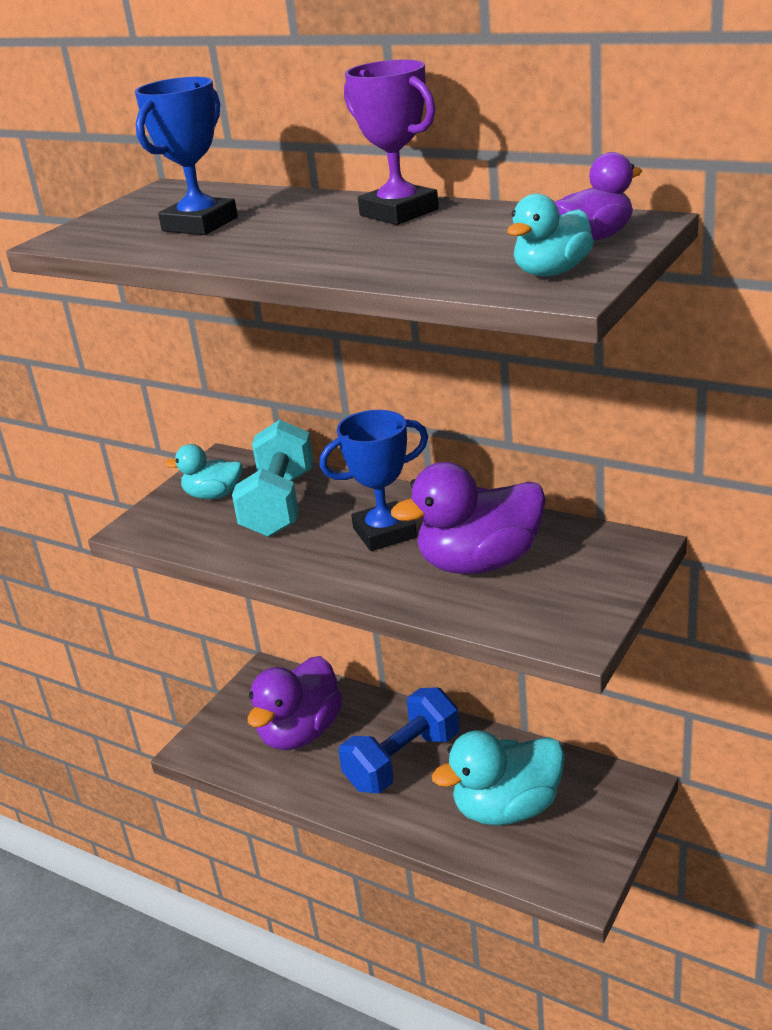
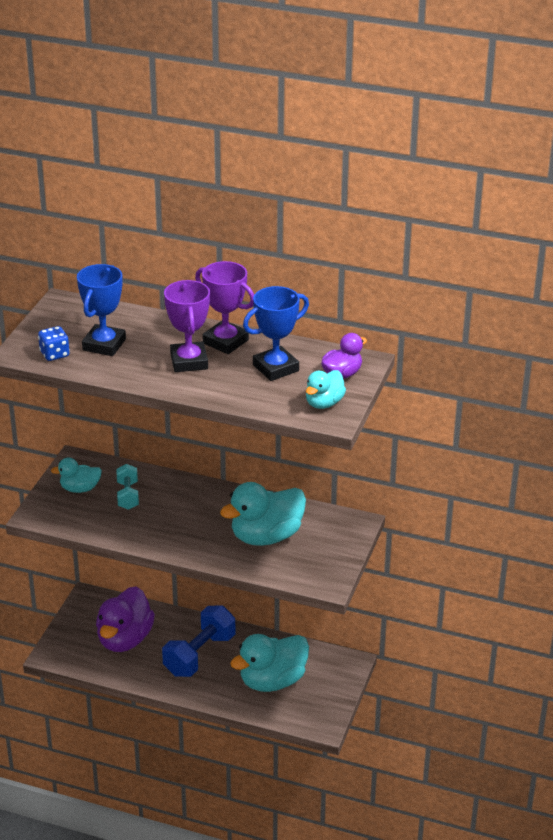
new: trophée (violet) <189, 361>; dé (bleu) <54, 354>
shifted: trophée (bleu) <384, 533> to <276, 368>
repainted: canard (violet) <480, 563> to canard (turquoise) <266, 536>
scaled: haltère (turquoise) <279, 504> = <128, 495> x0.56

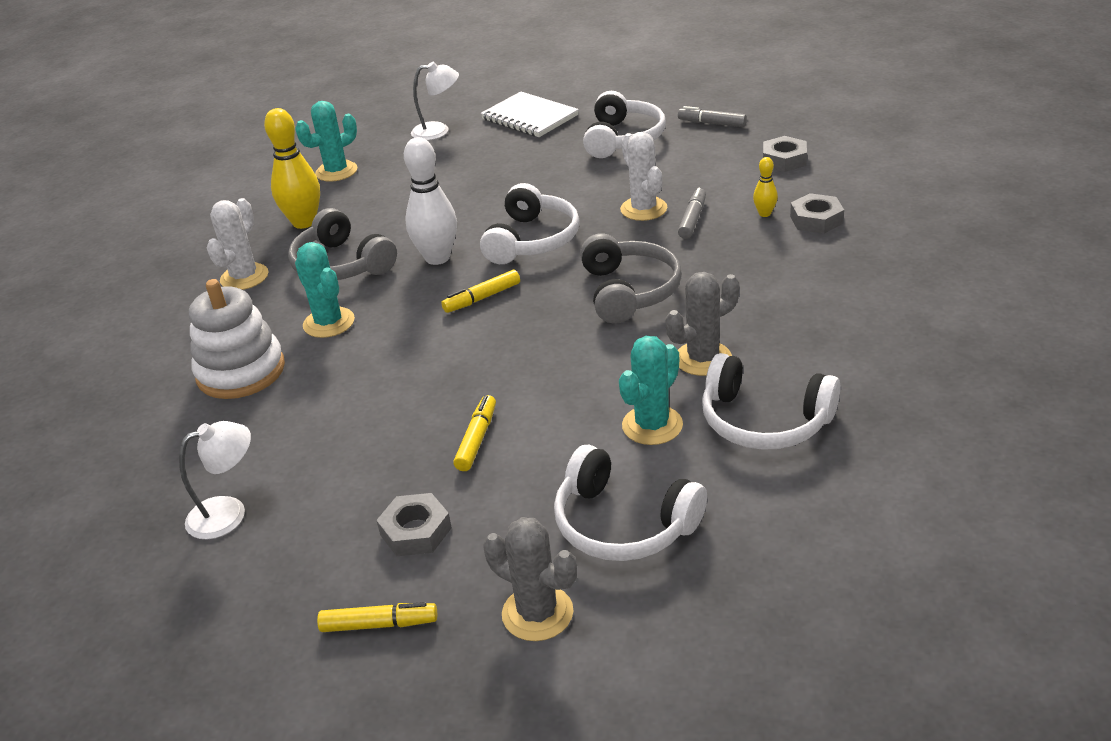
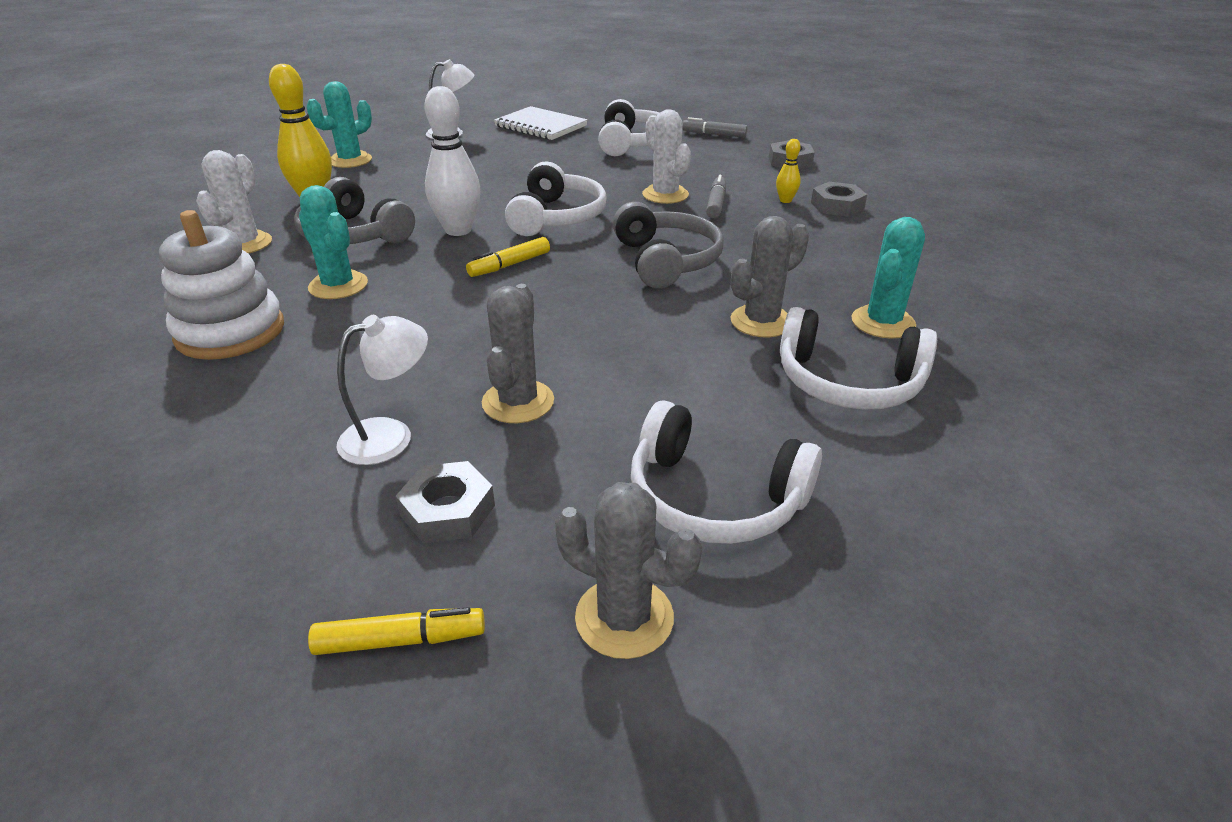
shifted: cactus (turquoise) <652, 425> to <883, 322>; lampe (blanc) <228, 513> to <390, 436>
swapped: feutre (jaune) <477, 439> to cactus (gris) <518, 402>

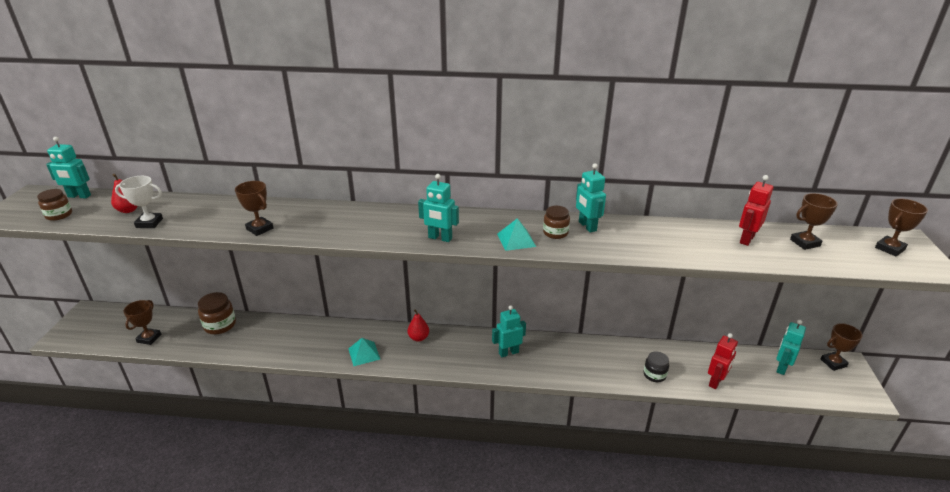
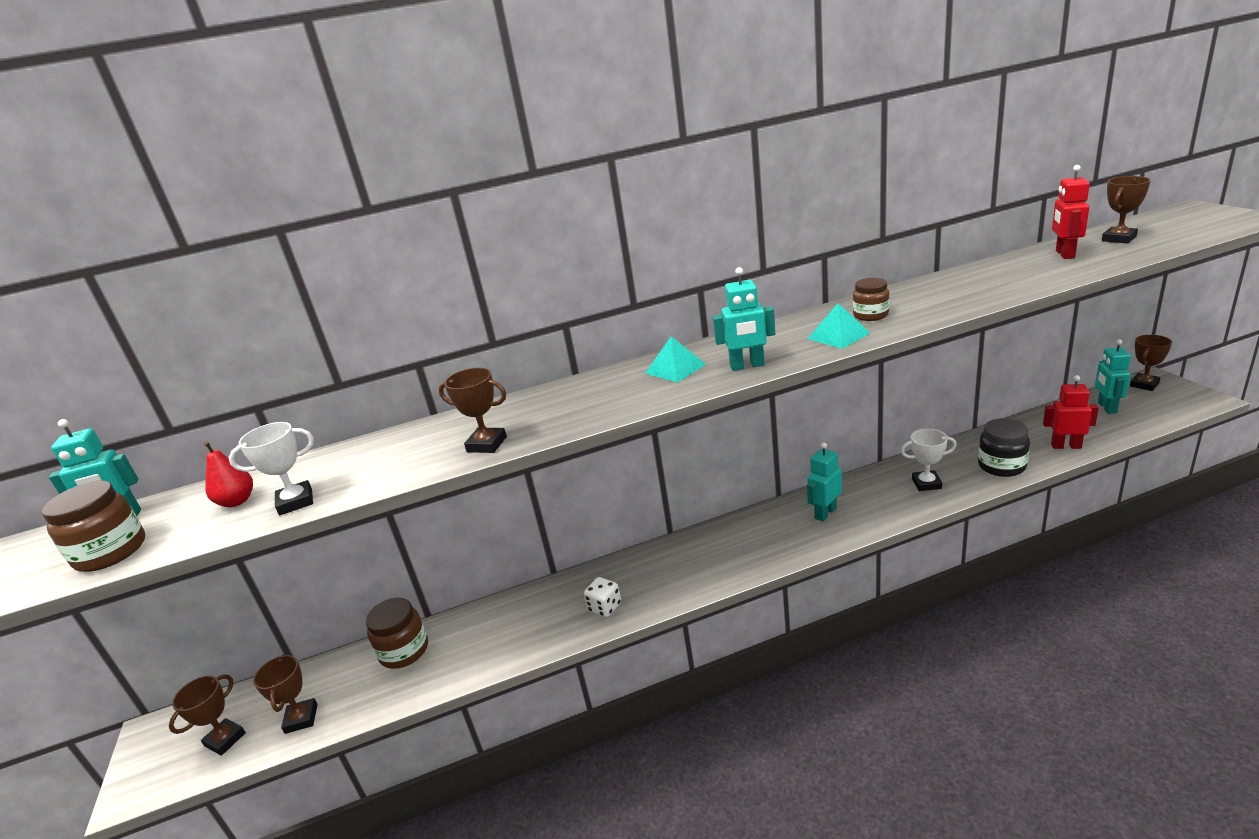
gone: robot (turquoise) <587, 226>; poire (rouge) <418, 338>
new: trophée (blanc) <926, 483>; dé (blanc) <605, 607>
shifted: trophée (marron) <889, 248> to <225, 739>; pyramide (turquoise) <364, 353> to <675, 368>
rotated: robot (rouge) <716, 382> = <1066, 446> 90 degrees counterclockwise
scaled: bocal (marron) <59, 215> = <111, 552> x1.52; bocal (noir) <654, 375> = <1001, 466> x1.52

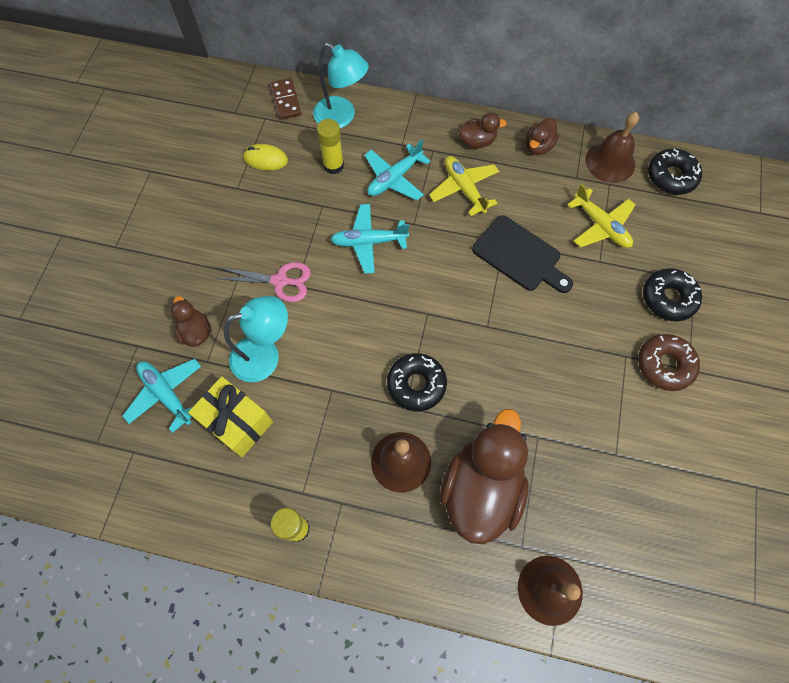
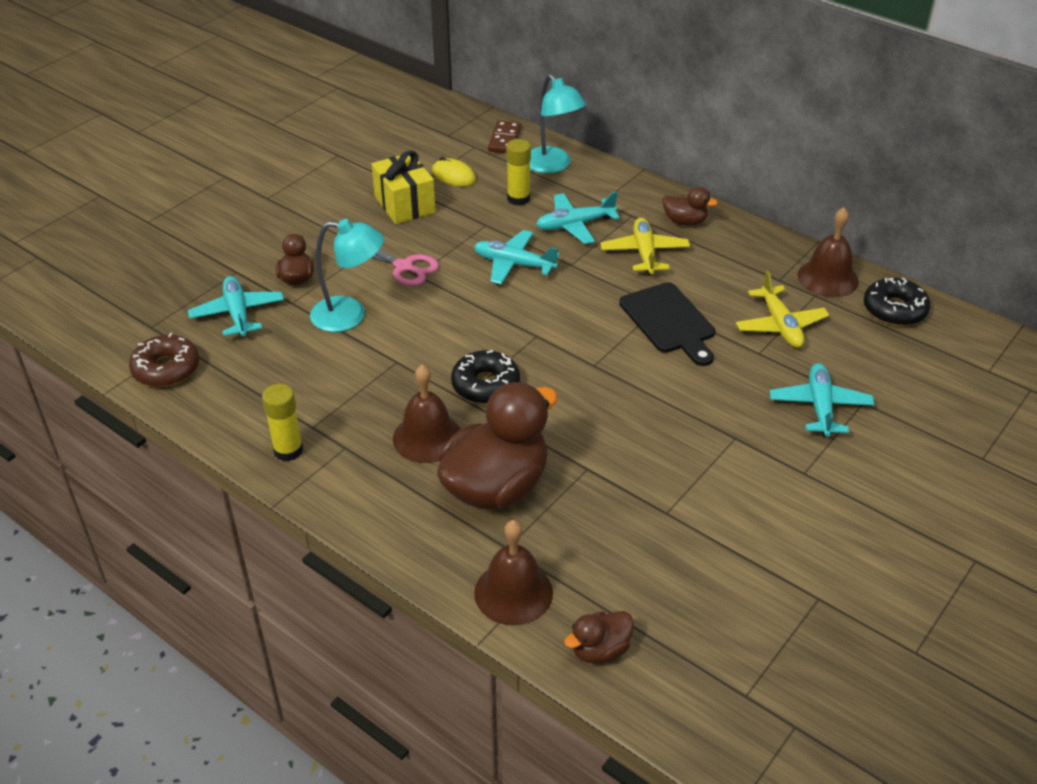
shifted: canard (marron) <538, 146> to <600, 650>; beignet (marron) <664, 365> to <166, 369>; cadeau (jaune) <237, 422> to <404, 204>
swapped: beignet (noir) <668, 298> to avion (turquoise) <820, 407>

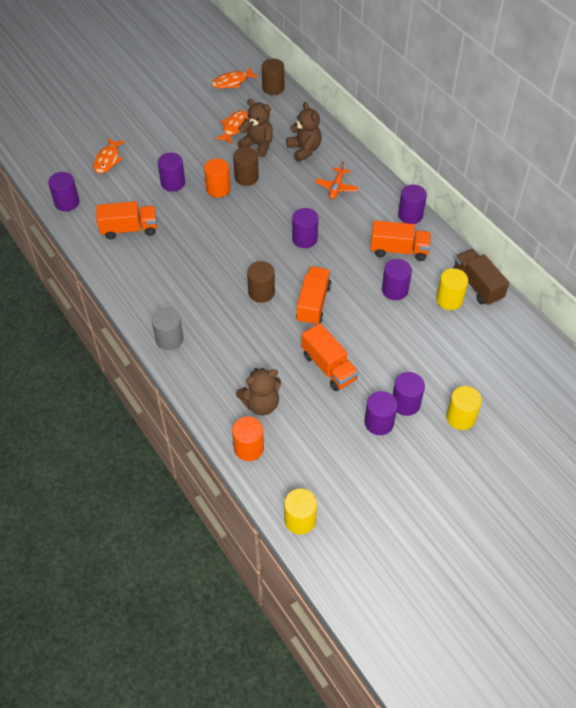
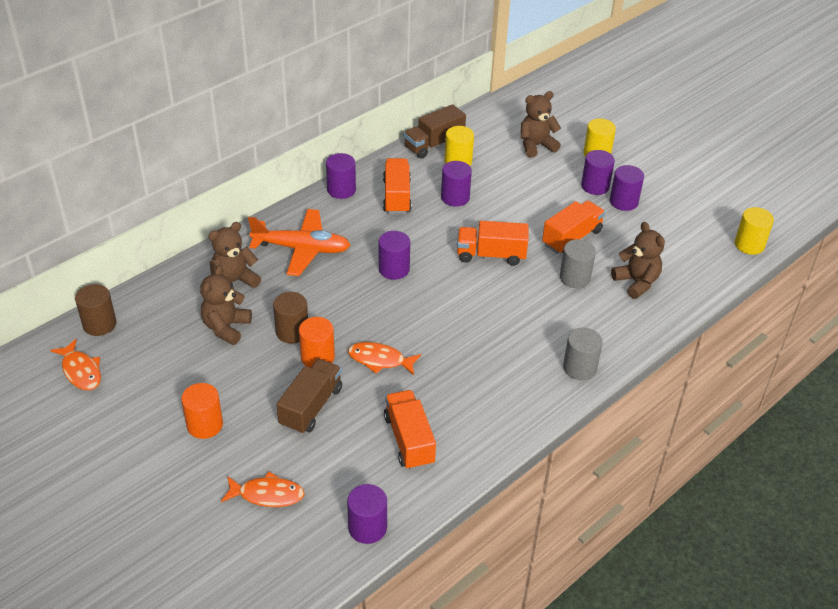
gone: cylindre (marron) <261, 292>
new: ours en peluche (marron) <536, 146>; cylindre (gris) <575, 278>
shifted: poisson (orange) <234, 127> to <380, 360>; cylindre (orange) <248, 448> to <205, 425>
swapped: cylindre (violet) <173, 183> to camion (marron) <311, 407>
scaled: avion (orange) <336, 187> = <302, 249> x1.81

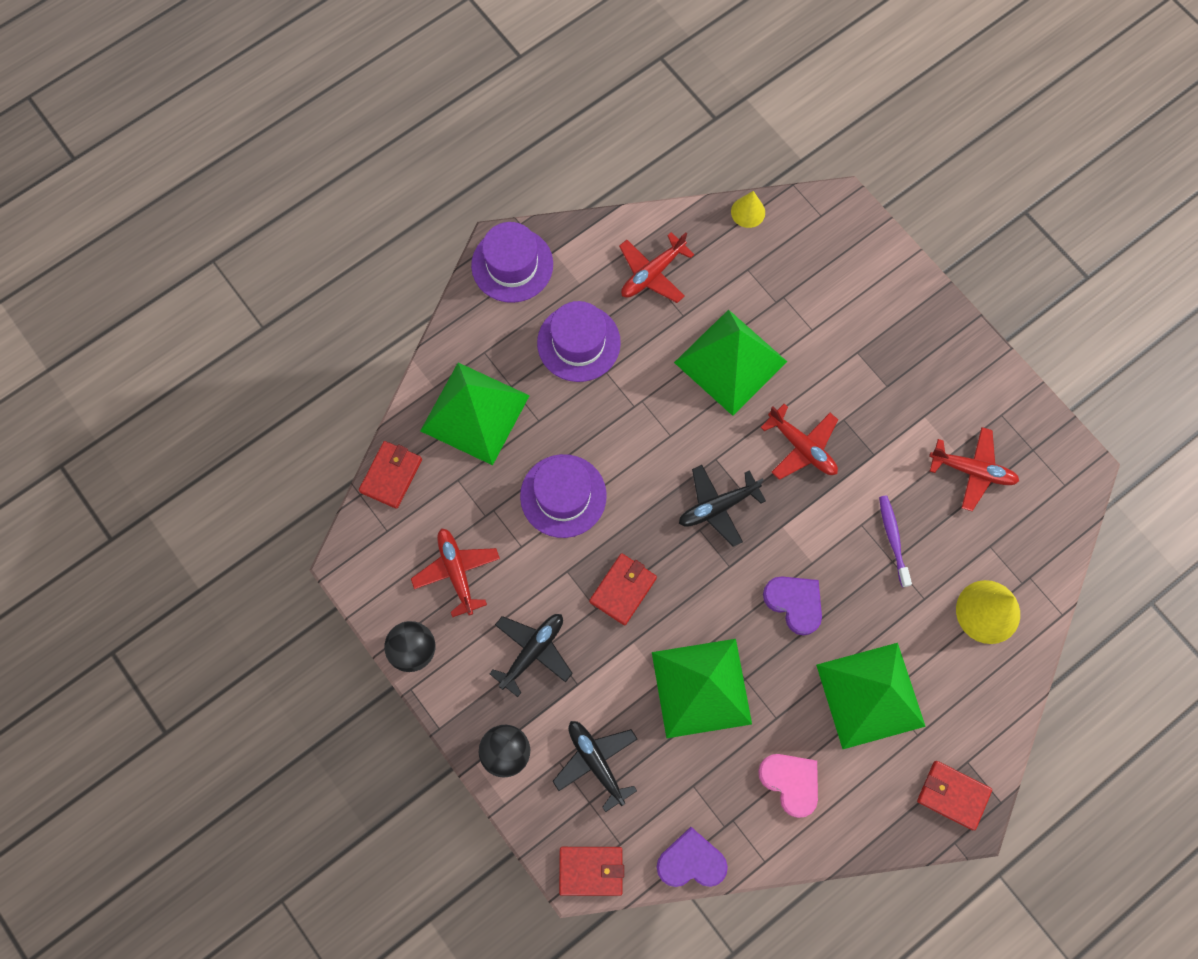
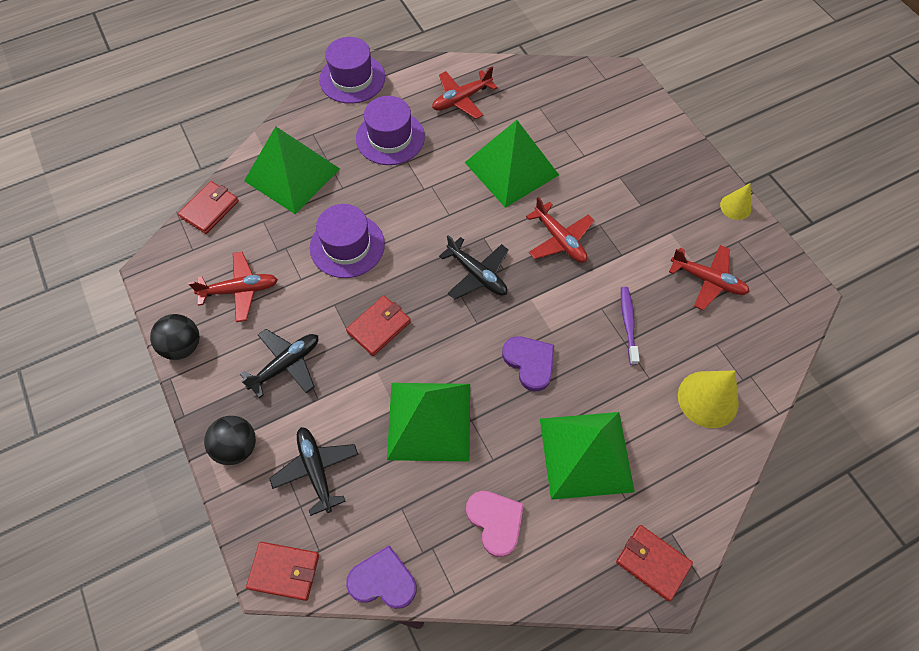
shifted: cône (jaune) <748, 212> to <735, 207>
rotated: avion (noir) <717, 507> = <477, 274> 120 degrees counterclockwise; avion (rouge) <456, 572> = <240, 290> 90 degrees clockwise

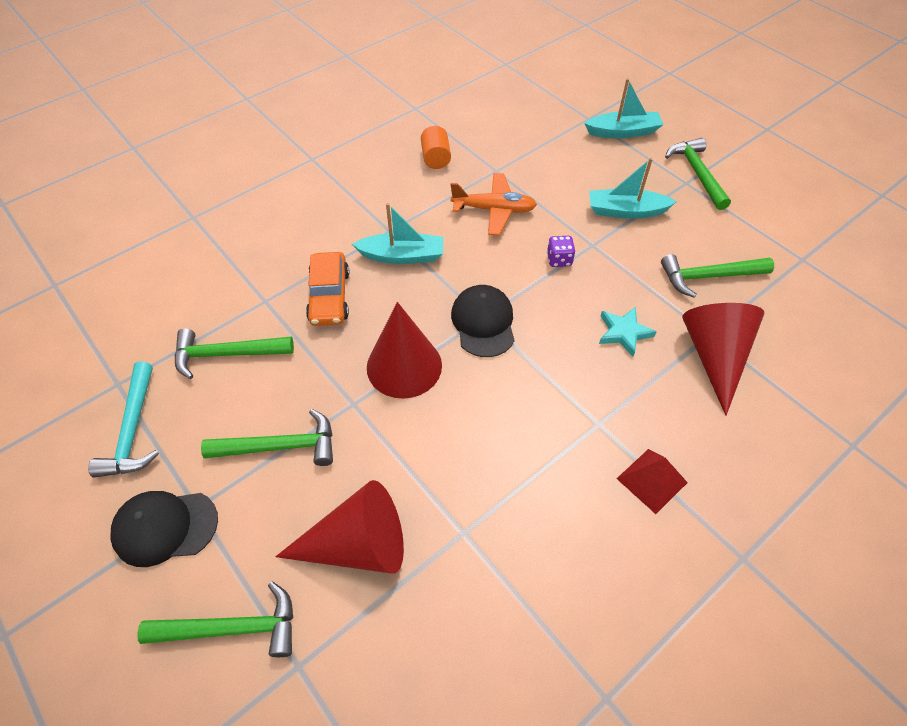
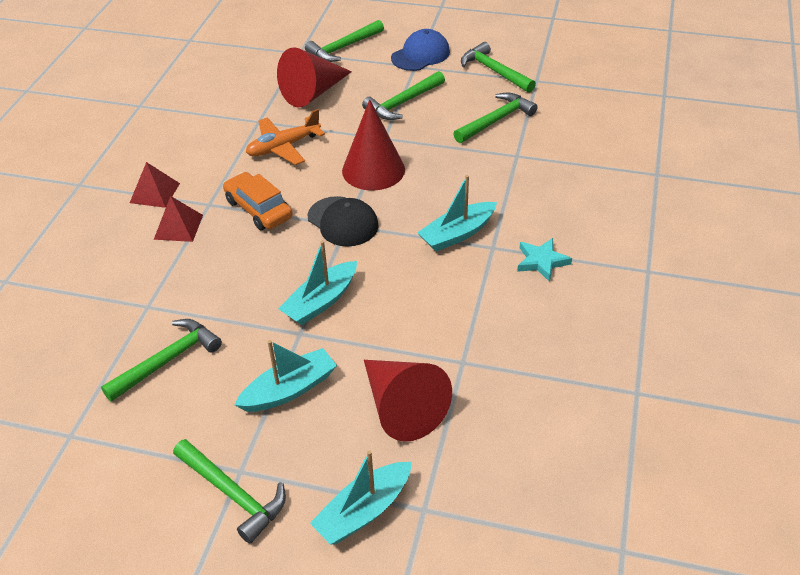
gone: cylindre (orange) <435, 158>
new: pyramide (rouge) <178, 227>
shifted: avion (orange) <494, 210> to <283, 147>; voiture (orange) <329, 296> to <258, 209>; cône (rouge) <714, 356> to <402, 407>; étoile (turquoise) <624, 333> to <541, 261>
swapped: dé (violet) <559, 260> to bateau (turquoise) <321, 301>
repainted: marteau (turquoise) <133, 430> to marteau (vert) <494, 71>; casquette (noir) <165, 527> to casquette (bleu) <420, 55>

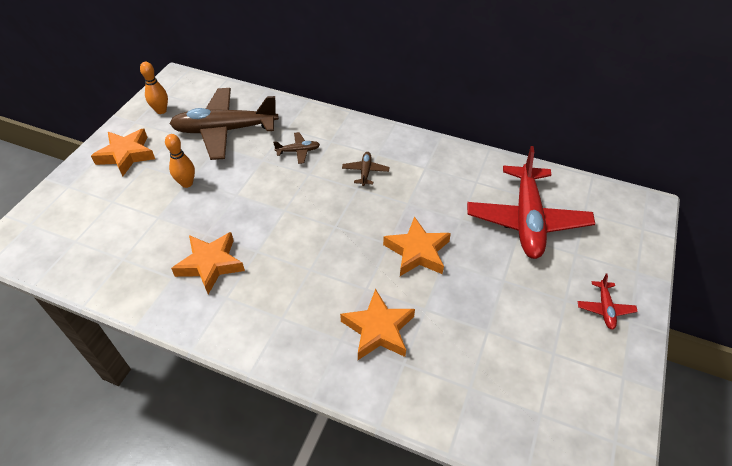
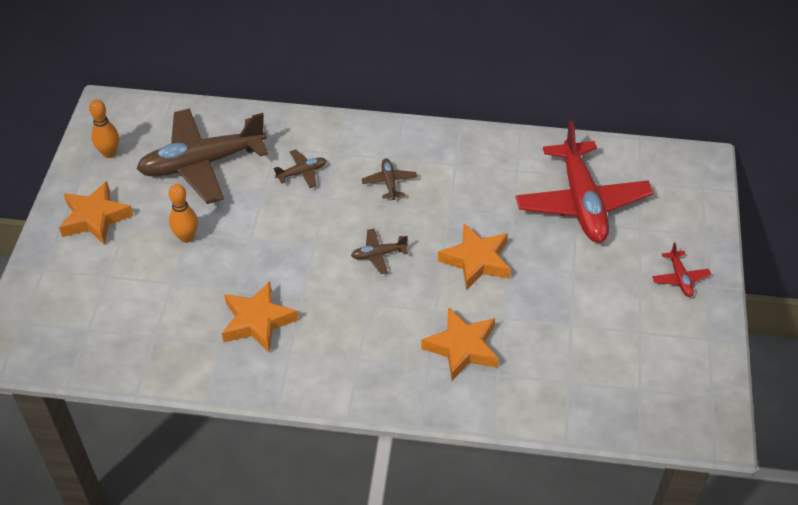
new: avion (marron) <378, 254>

